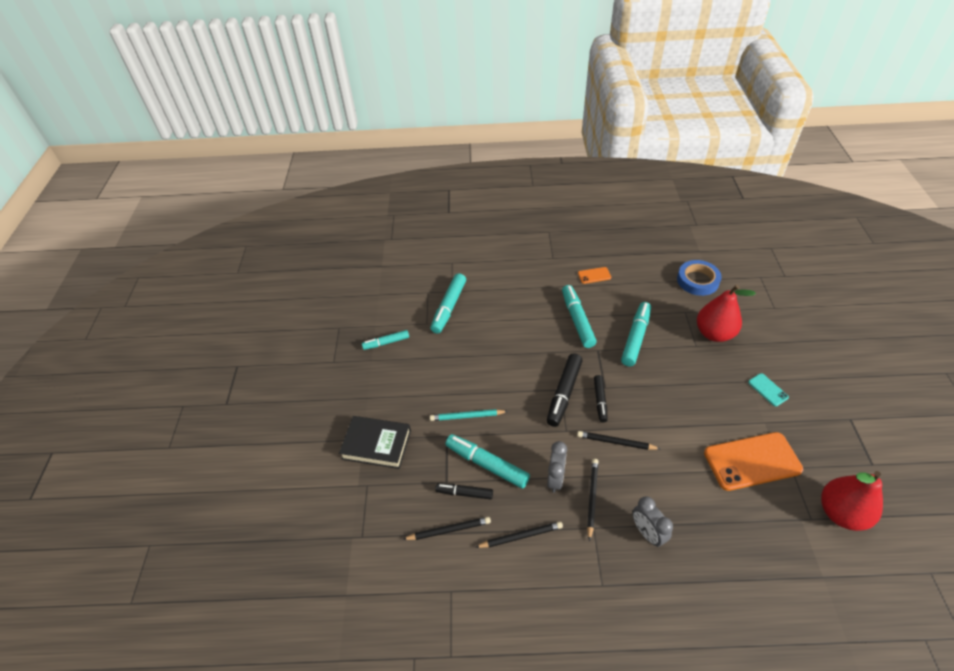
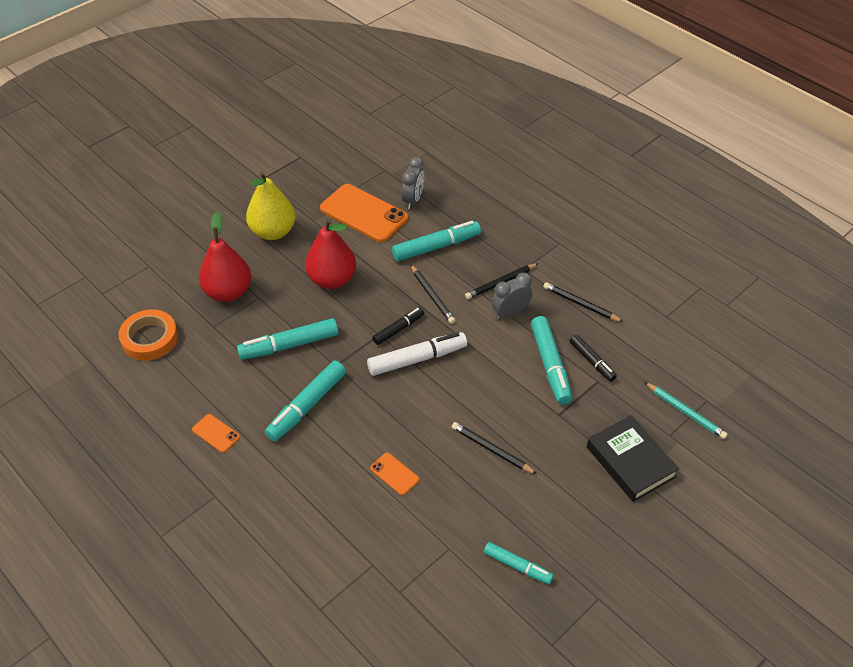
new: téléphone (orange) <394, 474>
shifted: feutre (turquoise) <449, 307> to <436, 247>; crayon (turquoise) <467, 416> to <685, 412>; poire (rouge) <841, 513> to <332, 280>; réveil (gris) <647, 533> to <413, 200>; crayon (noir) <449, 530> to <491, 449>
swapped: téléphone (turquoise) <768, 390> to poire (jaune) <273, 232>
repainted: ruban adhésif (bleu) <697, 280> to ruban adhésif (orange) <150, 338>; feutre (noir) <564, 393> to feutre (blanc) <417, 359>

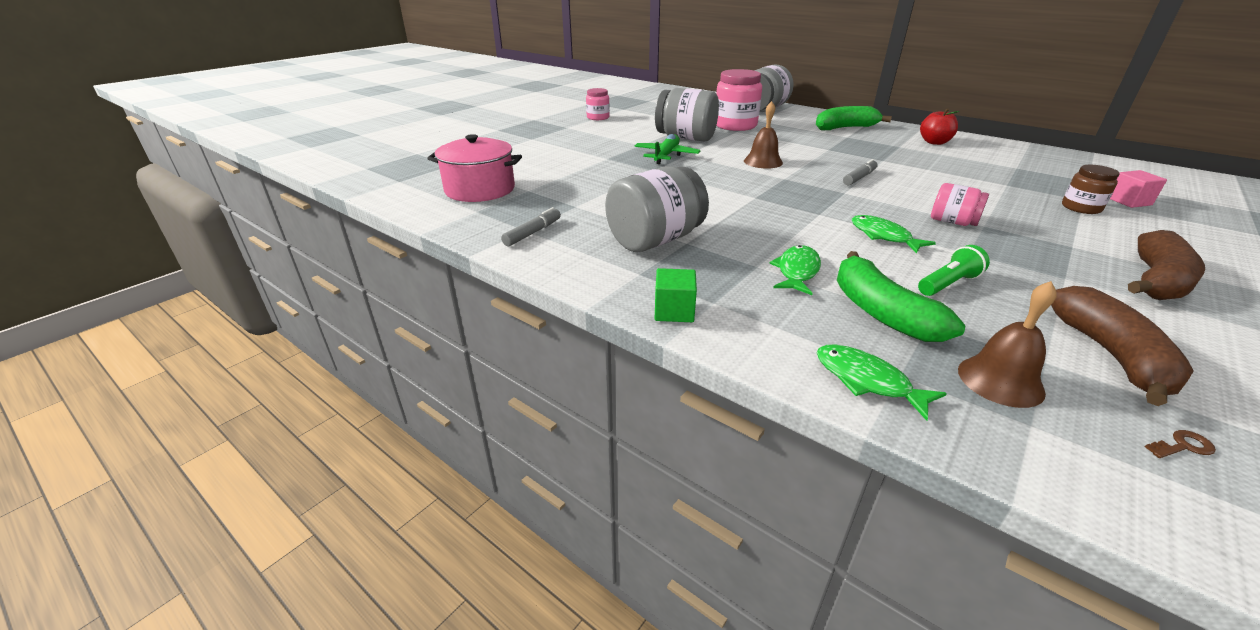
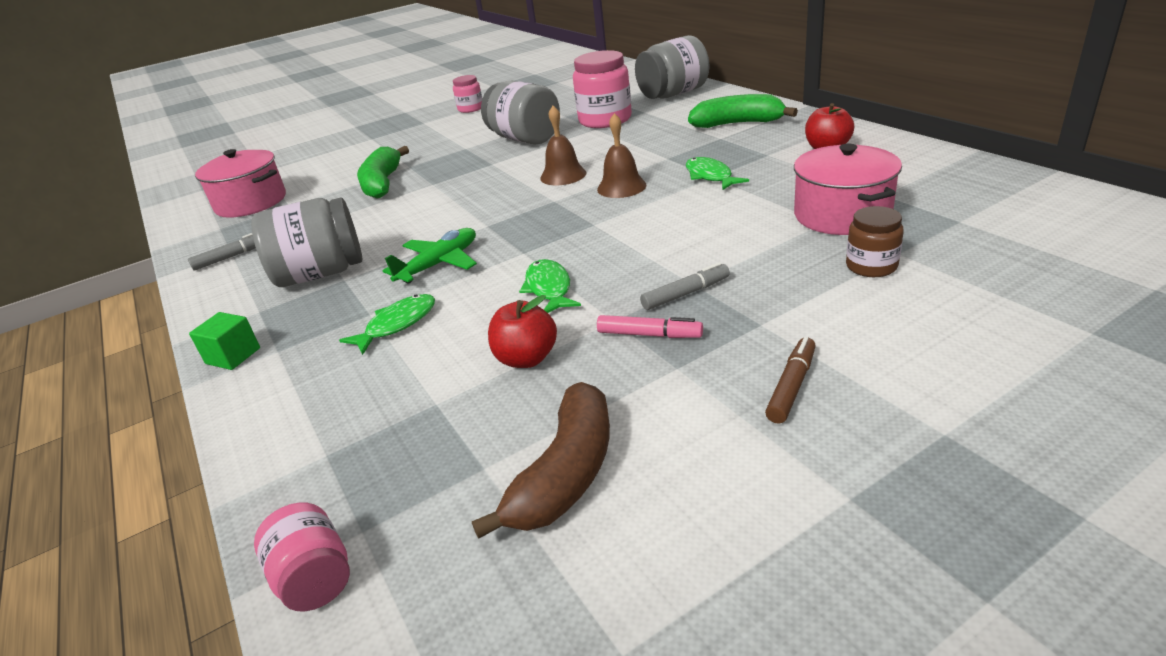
gone: cube (rose) <1128, 201>; clé (marron) <1183, 446>
new: marmite (rose) <842, 215>; feutre (rose) <649, 335>
shifted: avion (vert) <666, 155> to <439, 264>; feutre (gris) <859, 178> to <686, 294>; bocal (rose) <952, 222> to <315, 578>; banane (vert) <881, 312> to <383, 183>; cloche (marron) <1000, 381> to <621, 187>; poisson (vert) <867, 381> to <710, 176>
swapped: banane (marron) <1156, 280> to feutre (marron) <792, 386>; lampe de poche (vert) <948, 284> to pomme (rouge) <526, 358>

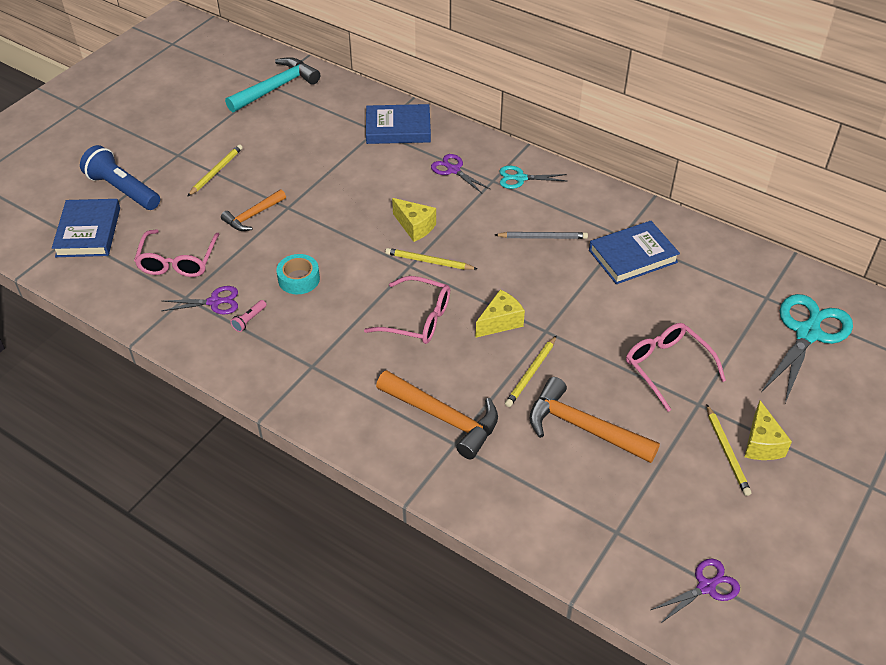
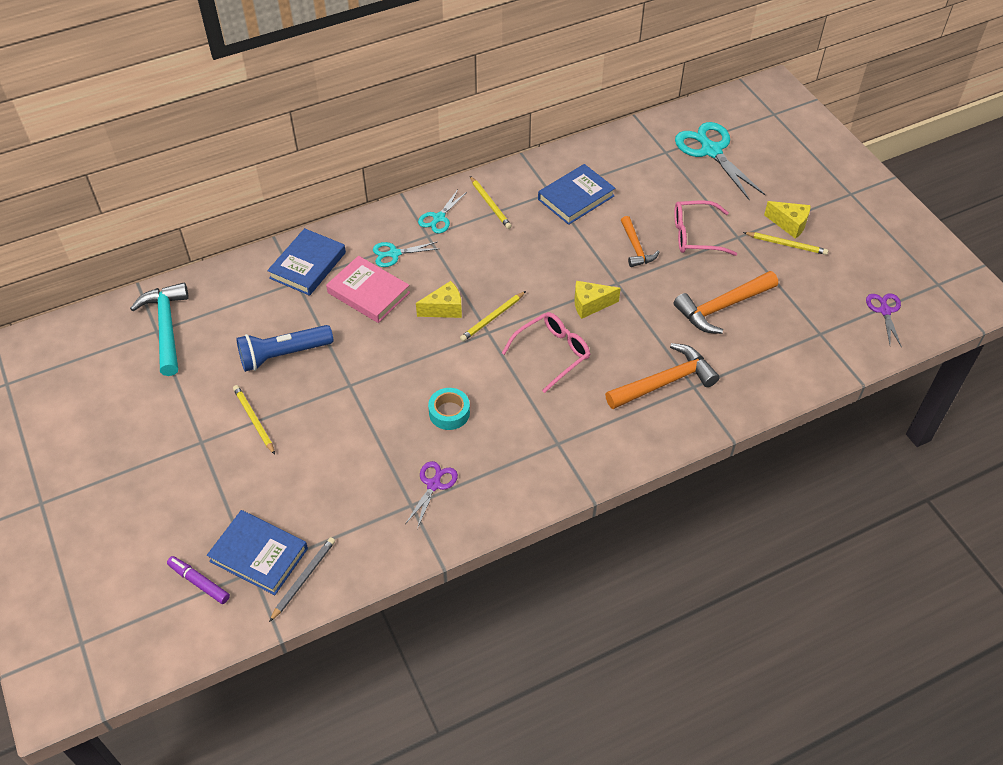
gone: lunettes (rose) <177, 261>; lampe de poche (rose) <249, 320>
new: livre (rose) <368, 292>; feutre (violet) <199, 582>
shifted: lampe de poche (bleu) <123, 190> to <283, 355>; marteau (orange) <253, 215> to <636, 248>; crayon (gris) <543, 237> to <303, 579>; crayon (jaune) <531, 373> to <490, 204>
repainted: ciseaux (violet) <453, 170> to ciseaux (turquoise) <394, 254>
rotated: livre (bleu) <633, 256> = <576, 198> 45 degrees clockwise; fromage (jaune) <500, 322> = <590, 304> 90 degrees counterclockwise

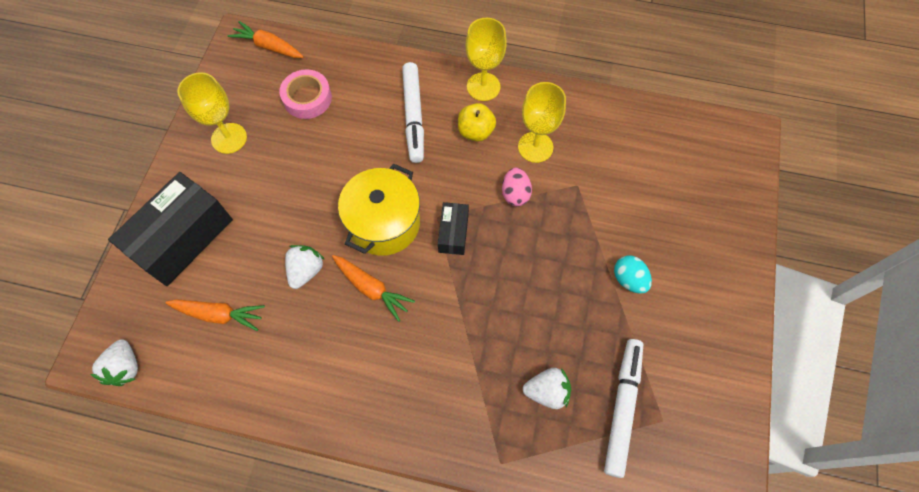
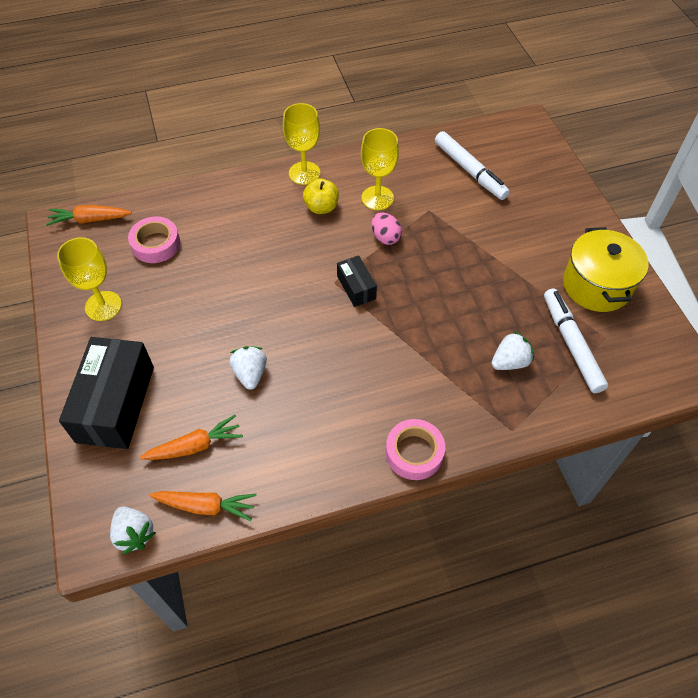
gone: œuf (turquoise) <628, 279>
new: ruban adhésif (rose) <414, 453>
shifted: feutre (blanc) <414, 116> to <470, 171>; marmite (jaune) <384, 223> to <596, 285>; carotte (orange) <371, 288> to <206, 506>

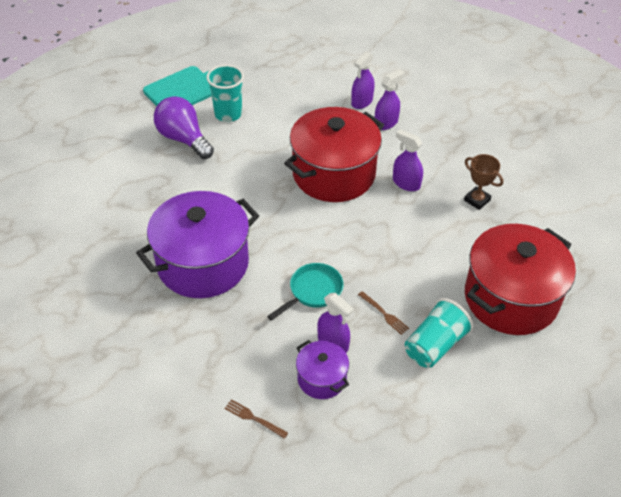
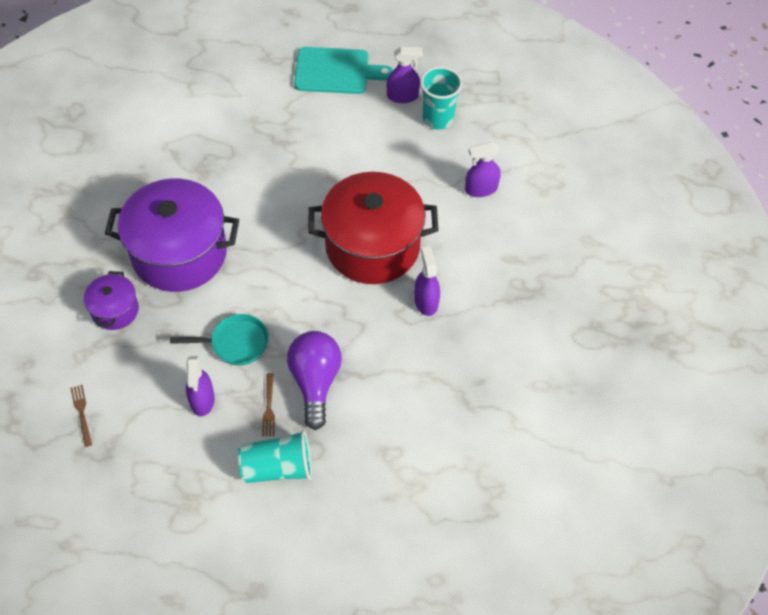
gone: trophée (marron) <477, 200>; marmite (rouge) <511, 298>
shifted: gobelet (turquoise) <228, 114> to <438, 119>; vaporisateur (violet) <386, 123> to <402, 96>; ampoule (violet) <183, 139> to <315, 382>; marmite (violet) <321, 378> to <115, 310>

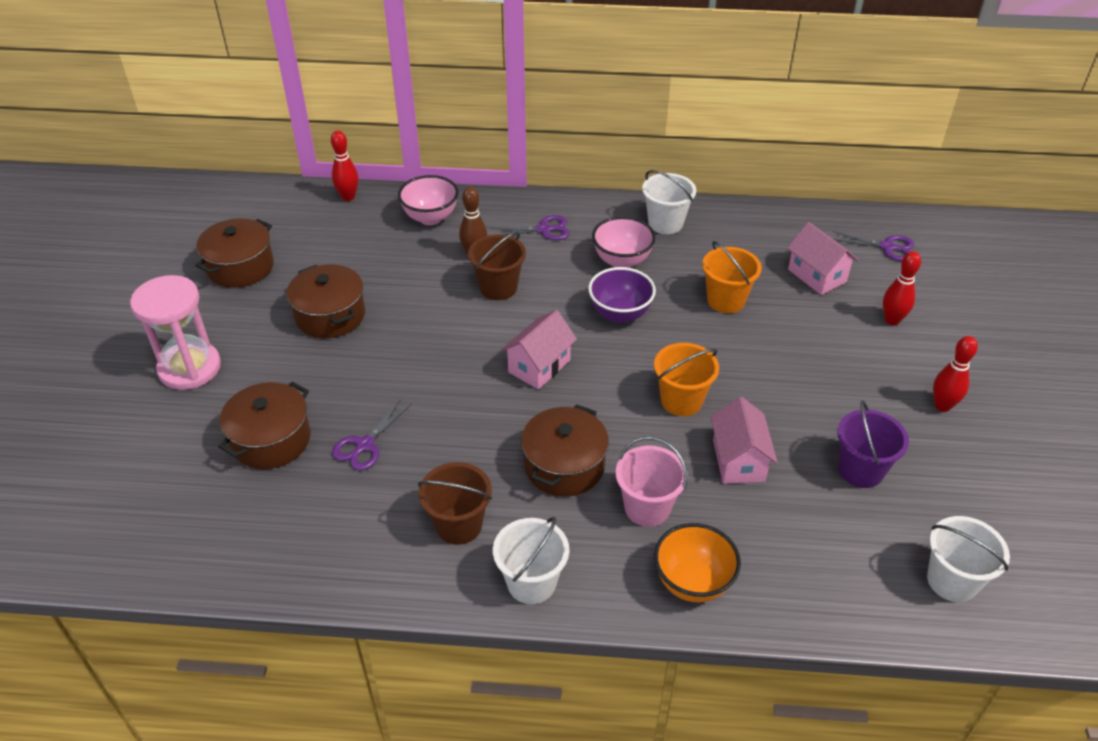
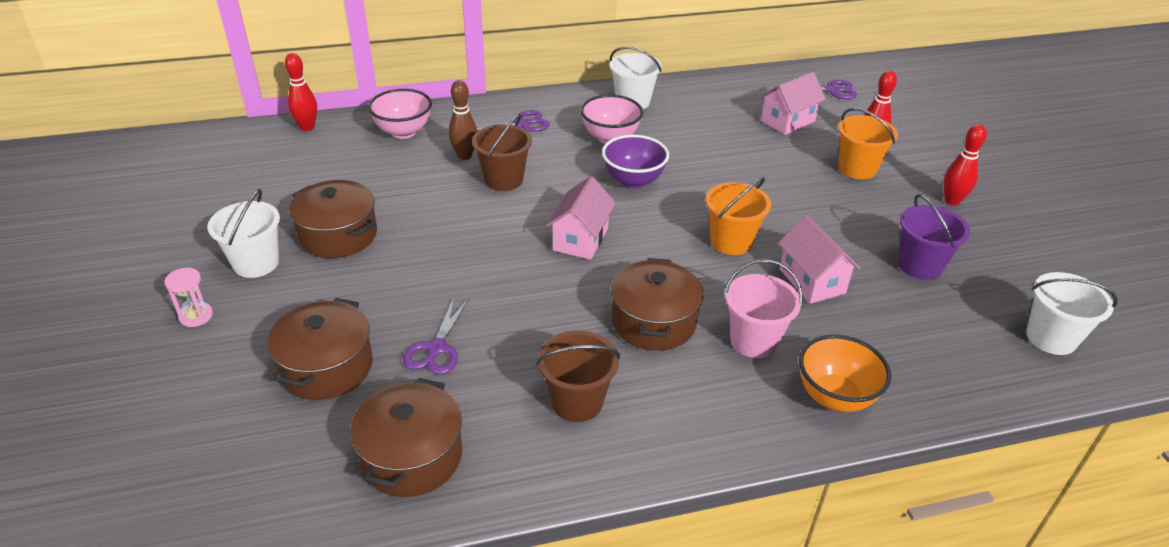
shifted: marmite (marron) <240, 267> to <411, 456>; seau (orange) <726, 300> to <857, 169>; seau (blanc) <531, 583> to <256, 263>
rotated: maison (rose) <817, 276> = <787, 121> 75 degrees counterclockwise
scaled: sablier (rose) <190, 368> = <196, 316> x0.45

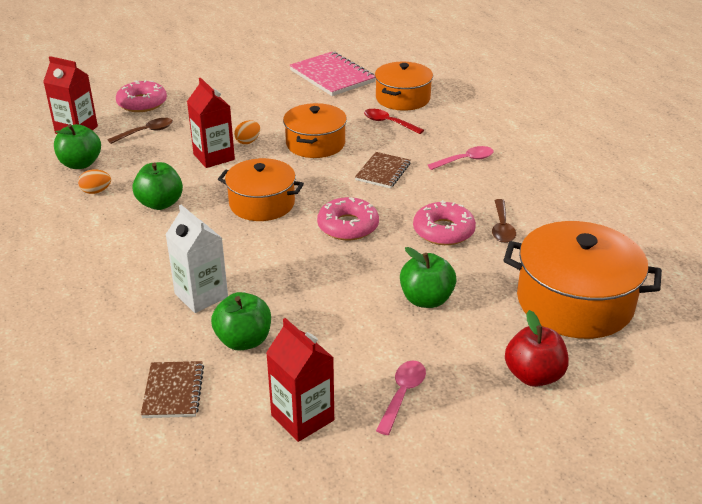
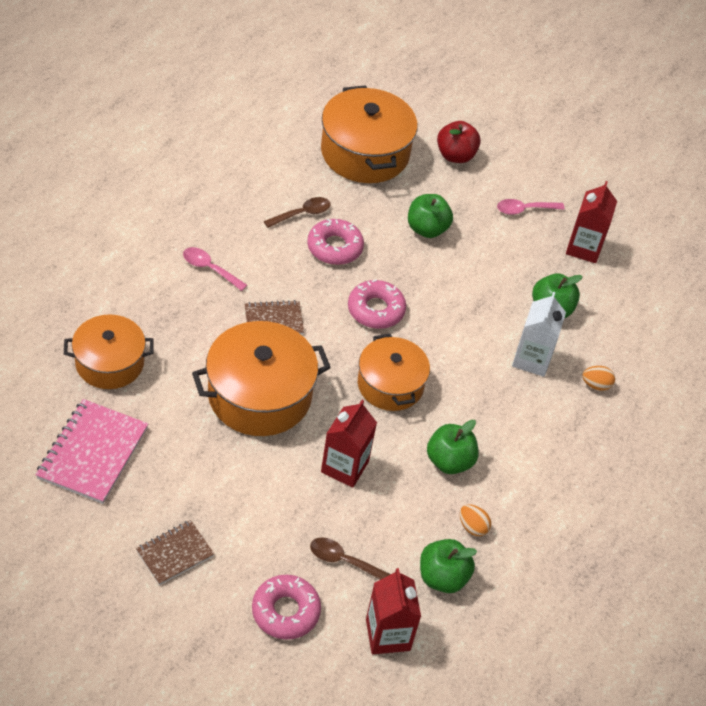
gone: cuillère (rouge) <388, 123>
shifted: œuf (orange) <248, 141> to <596, 385>; carnet (marron) <173, 391> to <175, 553>
scaled: marmite (orange) <315, 144> = <259, 395> x1.52

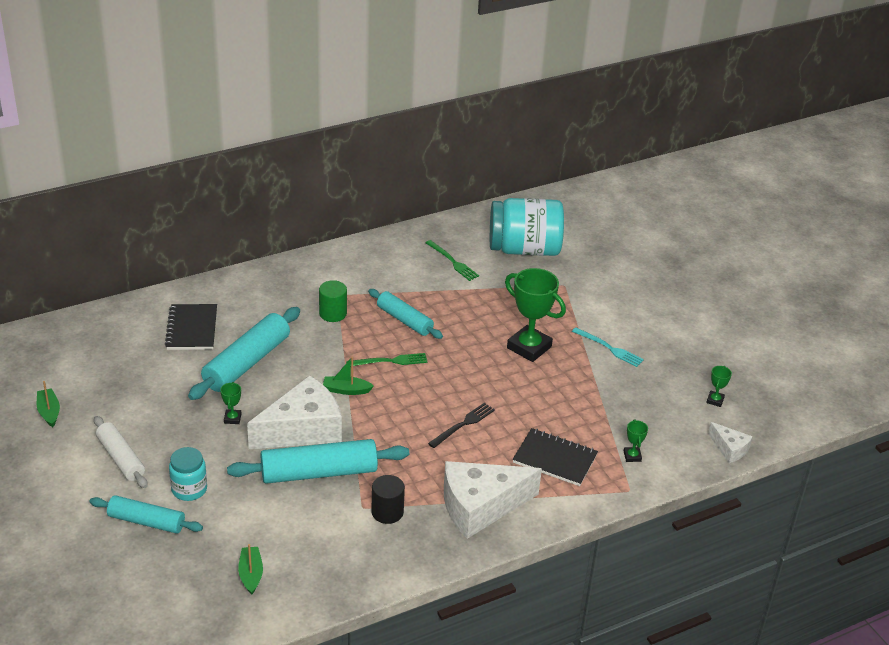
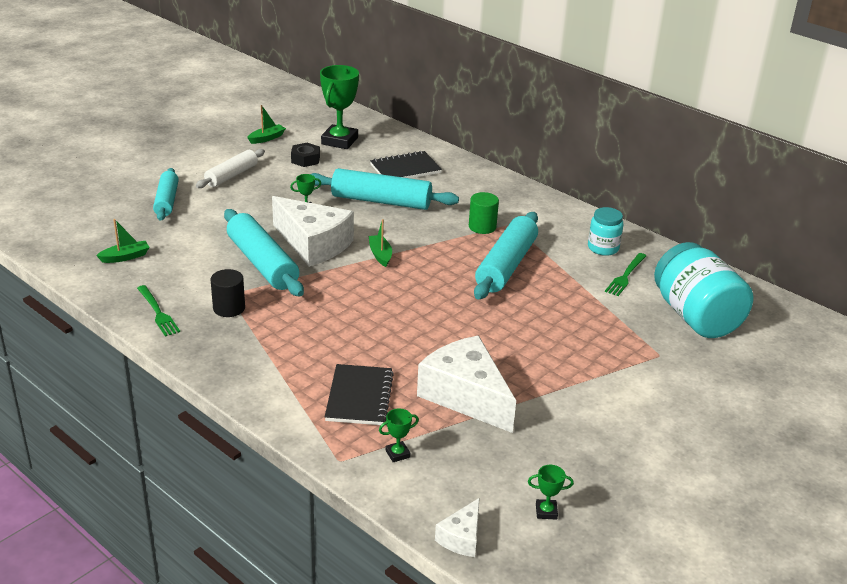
gone: fourchette (turquoise) <609, 348>; fourchette (noir) <463, 424>
new: écrou (noir) <305, 159>
shifted: trophée (vert) <529, 347> to <339, 141>; fourchette (vert) <390, 361> to <158, 312>; bocal (turquoise) <189, 489> to <603, 248>; fromage (blanc) <480, 507> to <465, 396>
scaled: rouleau à pâtisserie (turquoise) <404, 320> = <506, 266> x1.57

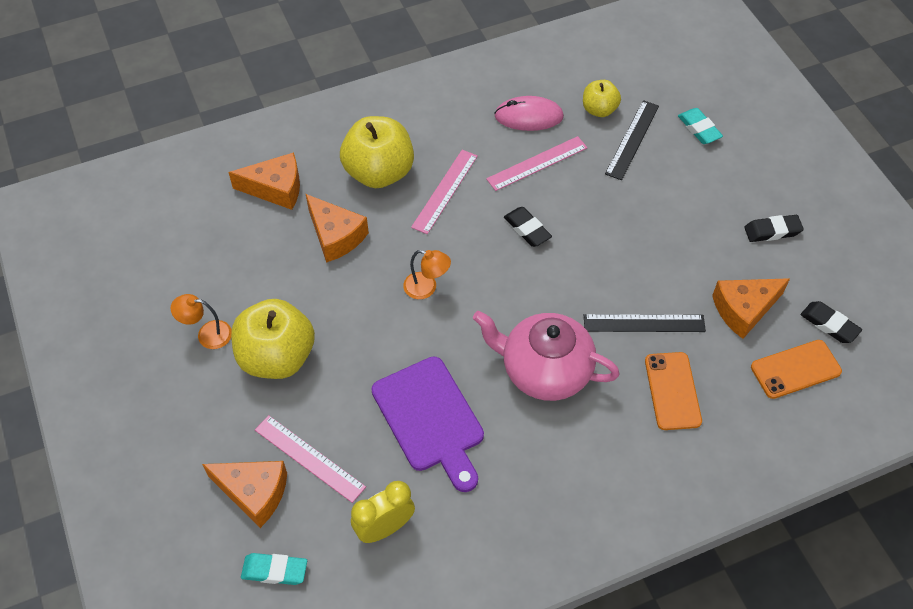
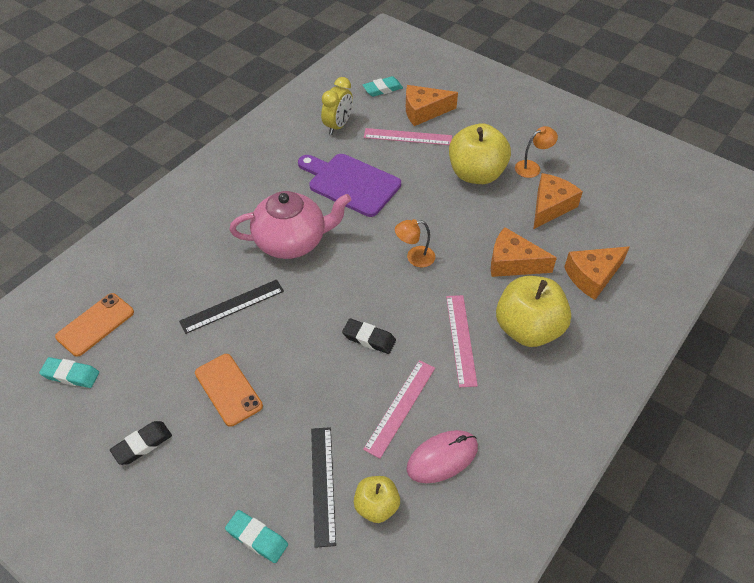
shifted: fromage (orange) <744, 309> to <550, 206>; téléphone (orange) <672, 391> to <228, 389>
repainted: gomme (noir) <829, 325> to gomme (turquoise) <71, 375>

